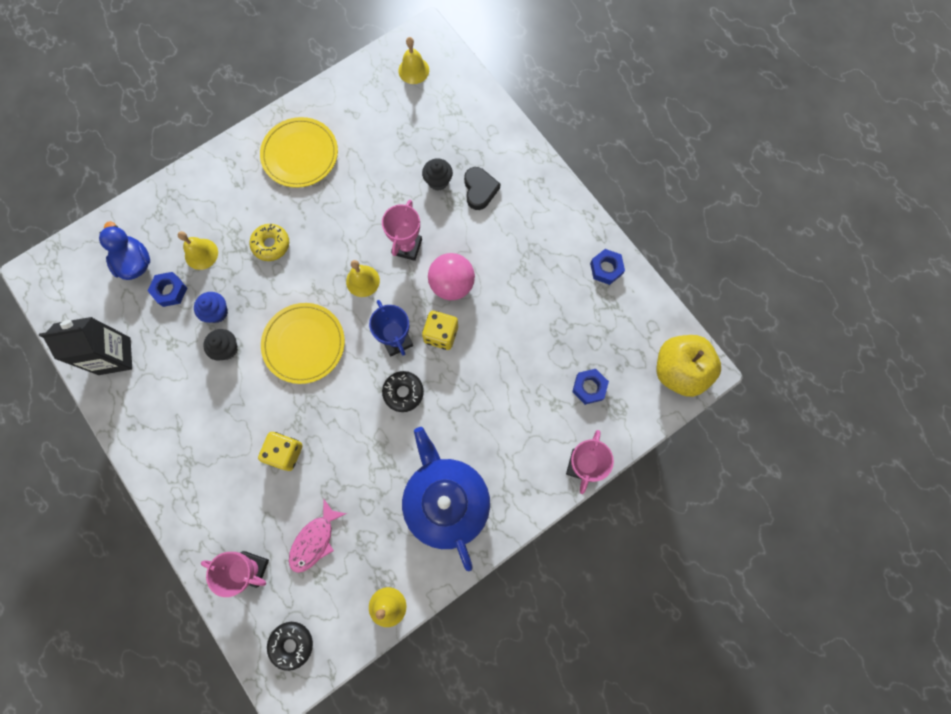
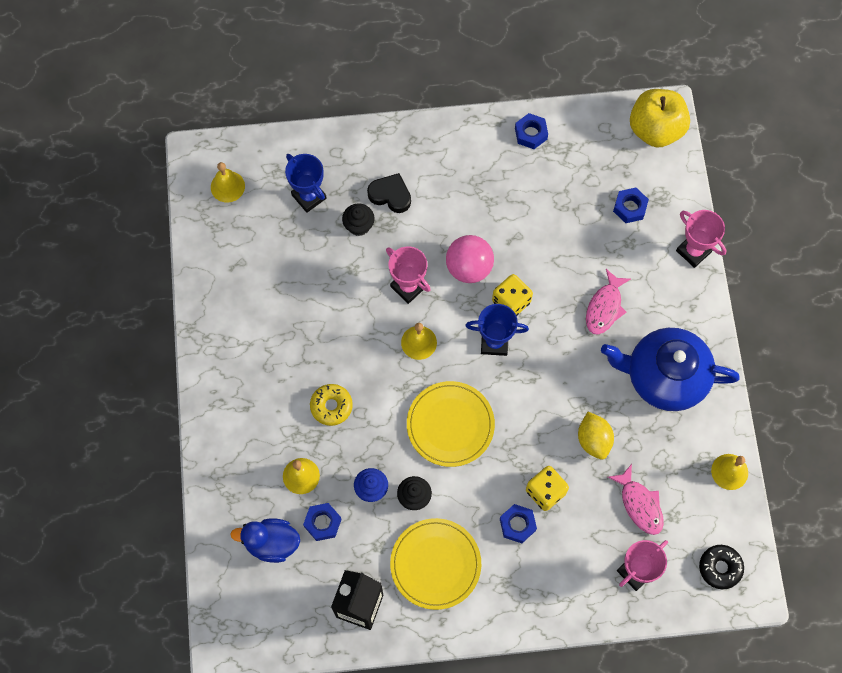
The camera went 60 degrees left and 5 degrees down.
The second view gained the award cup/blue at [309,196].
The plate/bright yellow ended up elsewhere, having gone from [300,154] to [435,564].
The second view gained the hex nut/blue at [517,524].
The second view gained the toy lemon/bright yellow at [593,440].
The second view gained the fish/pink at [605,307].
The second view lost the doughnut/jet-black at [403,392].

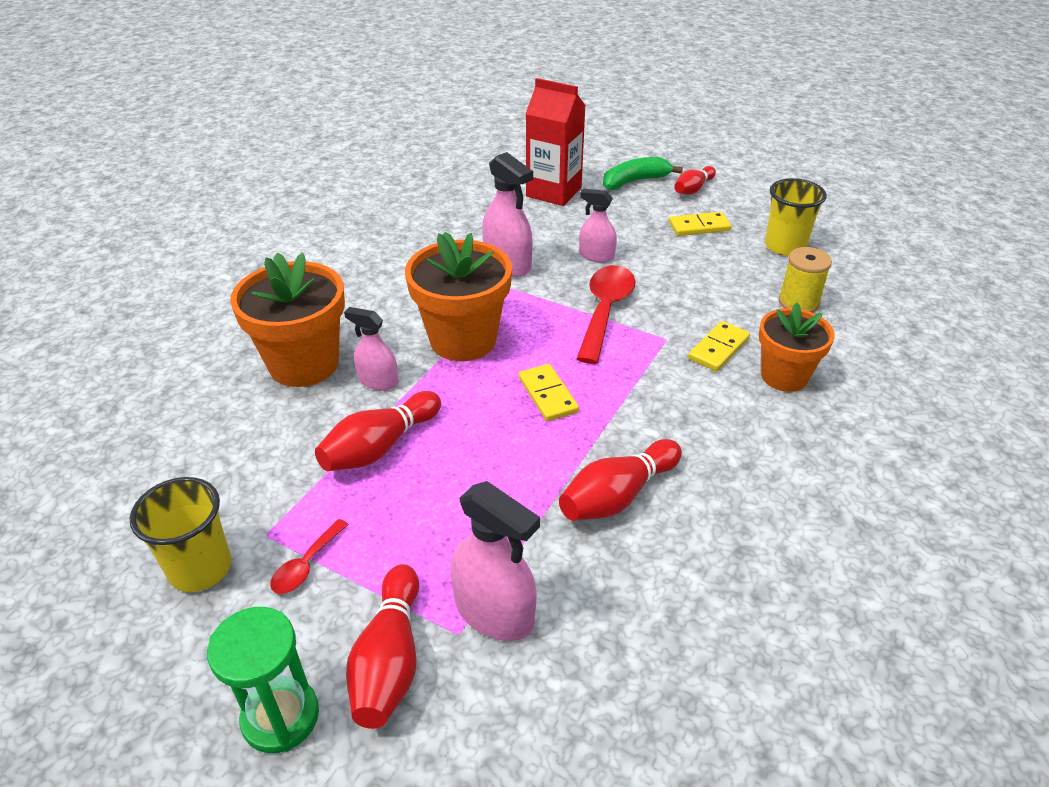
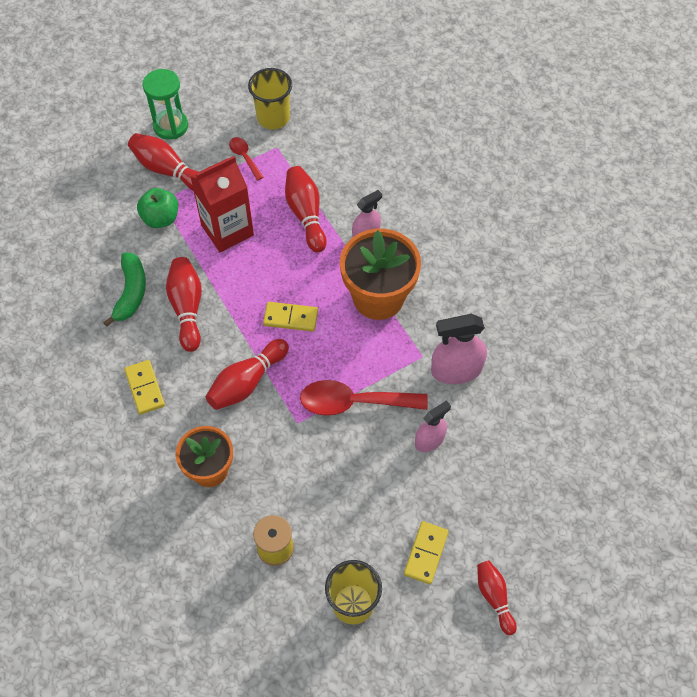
The camera went 120 degrees right and 20 degrees up.
The toy banana/emerald ended up elsewhere, having gone from [635,181] to [131,293].
The domino/bright yellow ended up elsewhere, having gone from [718,349] to [145,388].
Where the spray bottle/pink stood at [494,612], the apple/emerald came to stand at [161,218].
The milk carton/red ended up elsewhere, having gone from [553,192] to [227,230].
The second view gained the bowling pin/red at [247,382].
The spoon/red at [605,311] ended up facing another way, 135 degrees clockwise from before.
The second view lost the potted plant/bright orange at [304,364].

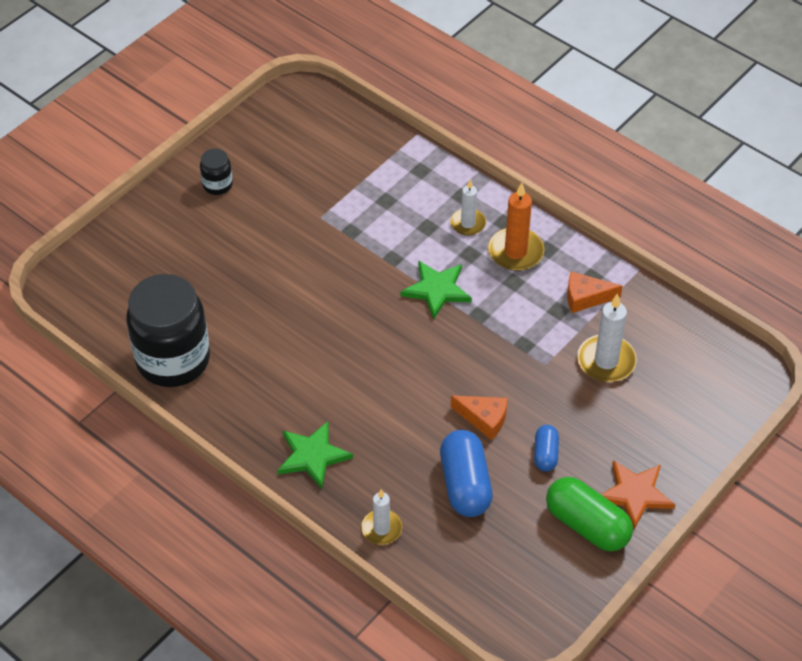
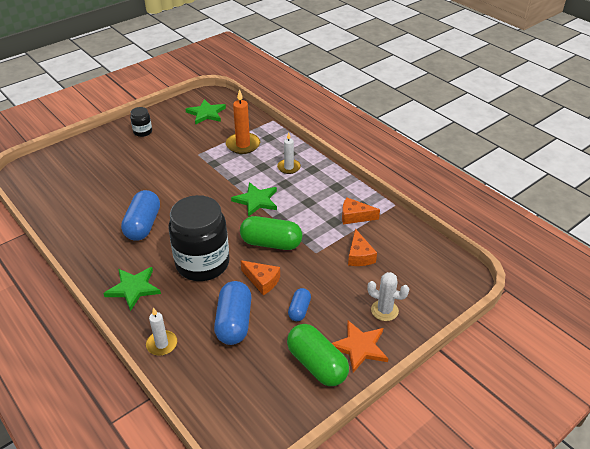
The camera went 10 degrees right and 10 degrees down.
The second view gained the pill/blue at [143,225].
The jar/jet-black ended up elsewhere, having gone from [173,360] to [202,263].
The second view gained the five-pointed star/emerald at [206,113].
The wax candle/bright orange ended up elsewhere, having gone from [515,252] to [243,145].
The second view gained the pill/emerald at [271,243].
Where the wax candle/white stood at [606,361], the piece of cheese/bright orange came to stand at [359,256].
The second view gained the saguaro cactus/white at [384,310].

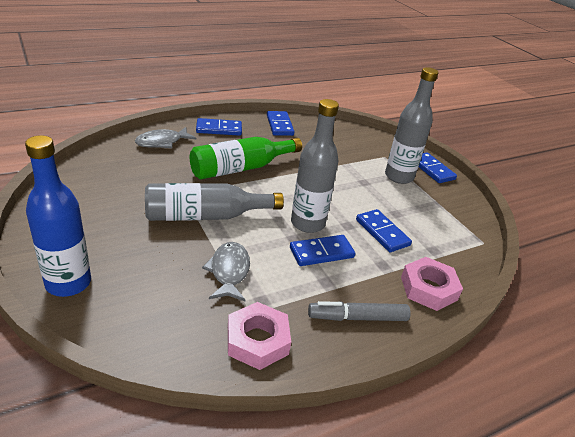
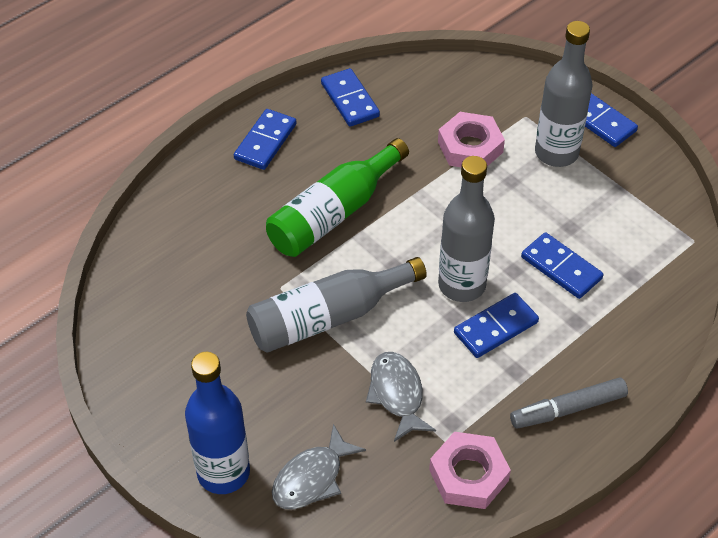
The camera went 10 degrees left and 15 degrees up.
The domino/blue at [219,129] ended up facing another way, 45 degrees counterclockwise from before.
The fish/ash-grey ended up elsewhere, having gone from [162,142] to [312,478].
The hex nut/pink ended up elsewhere, having gone from [428,288] to [470,147].

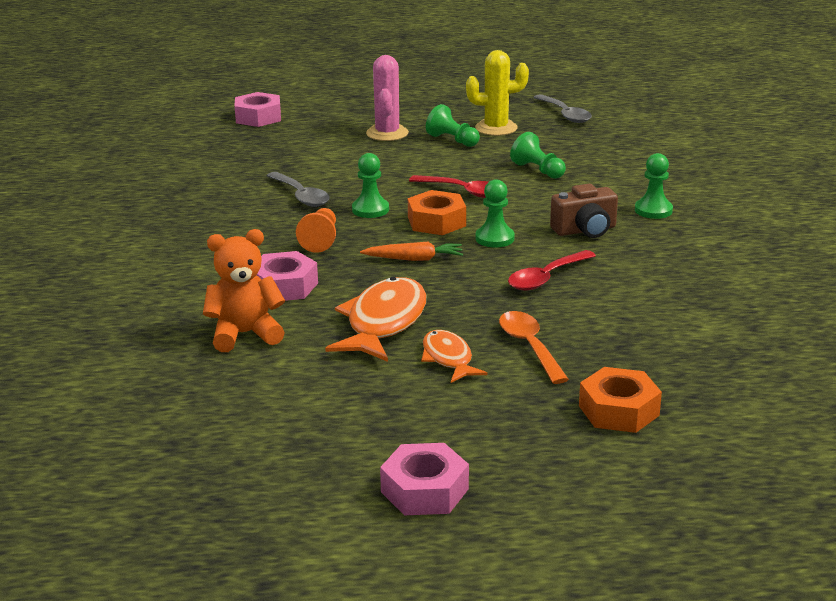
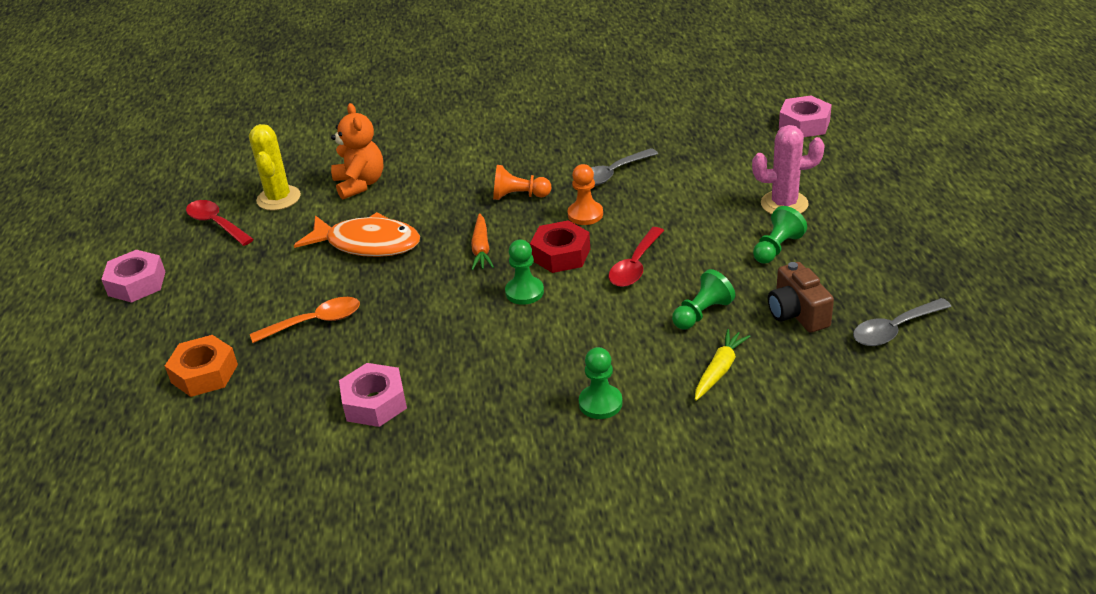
The camera went 90 degrees right and 10 degrees up.
The spoon/red ended up elsewhere, having gone from [546,278] to [216,224].
The saguaro cactus/bright yellow ended up elsewhere, having gone from [496,128] to [278,198].
The hex nut/pink ended up elsewhere, having gone from [284,286] to [375,403].
What was the hex nut/bright orange at [436,222] turned into the hex nut/red at [561,254].
What was the game pawn/emerald at [370,210] turned into the game pawn/bright orange at [585,214].
The second view gained the carrot/bright yellow at [719,370].
The compact camera/brown ended up elsewhere, having gone from [585,230] to [797,313].
The second view lost the fish/bright orange at [448,358].

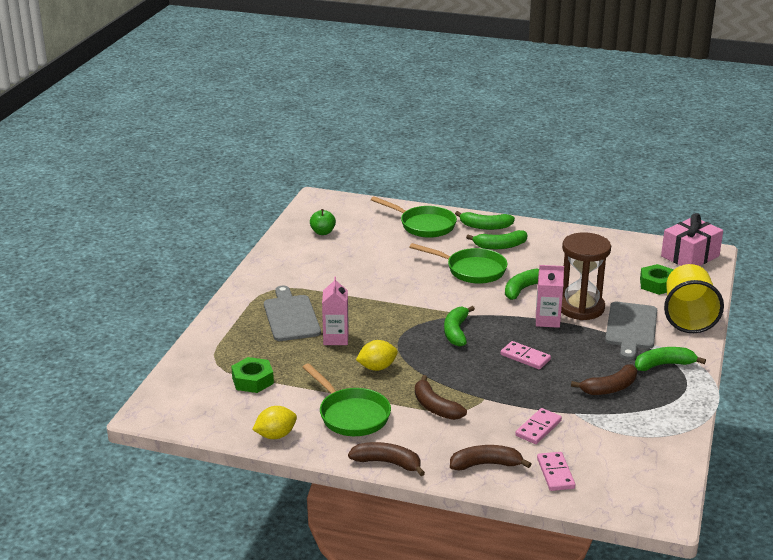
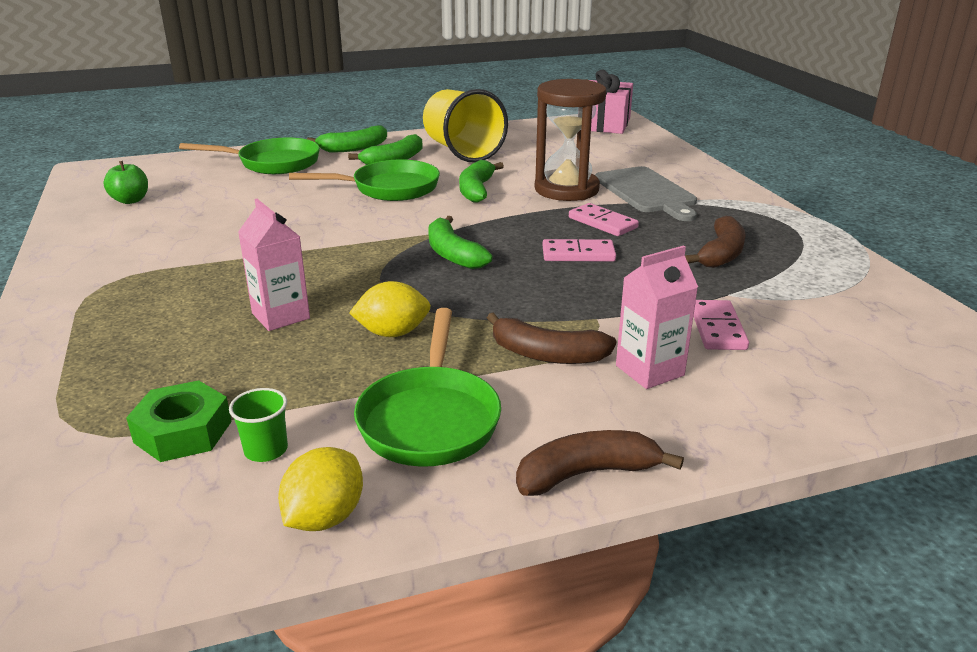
The camera went 35 degrees left and 0 degrees up.
The second view gained the beaker/emerald at [266,450].
The toy lemon/bright yellow at [377,367] ended up facing another way, 45 degrees clockwise from before.
The skillet/emerald at [351,415] ended up facing another way, 75 degrees clockwise from before.
The beaker/bright yellow ended up elsewhere, having gone from [688,317] to [462,151].
The domino/pink ended up elsewhere, having gone from [555,473] to [602,223].
The milk carton/pink ended up elsewhere, having gone from [547,320] to [649,370].
The second view lost the chopping board/ash-grey at [291,316].
The second view lost the toy banana/brown at [485,464].
The second view lost the toy banana/emerald at [663,365].
The second view lost the hex nut/emerald at [657,284].

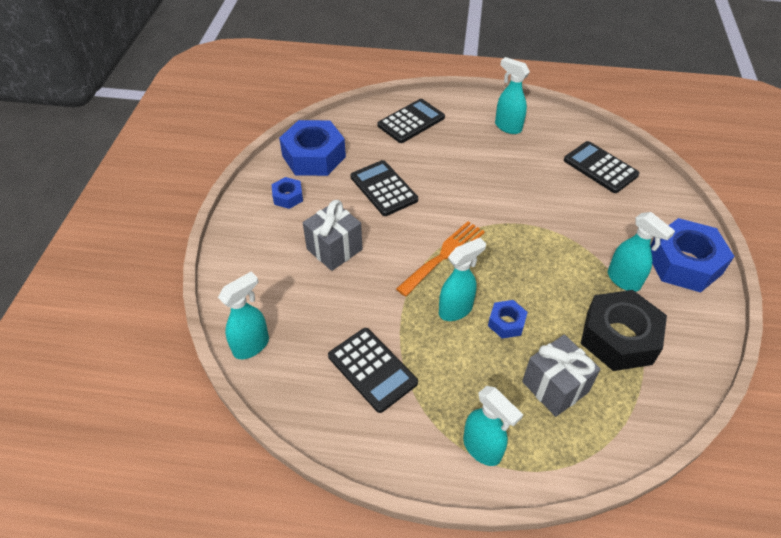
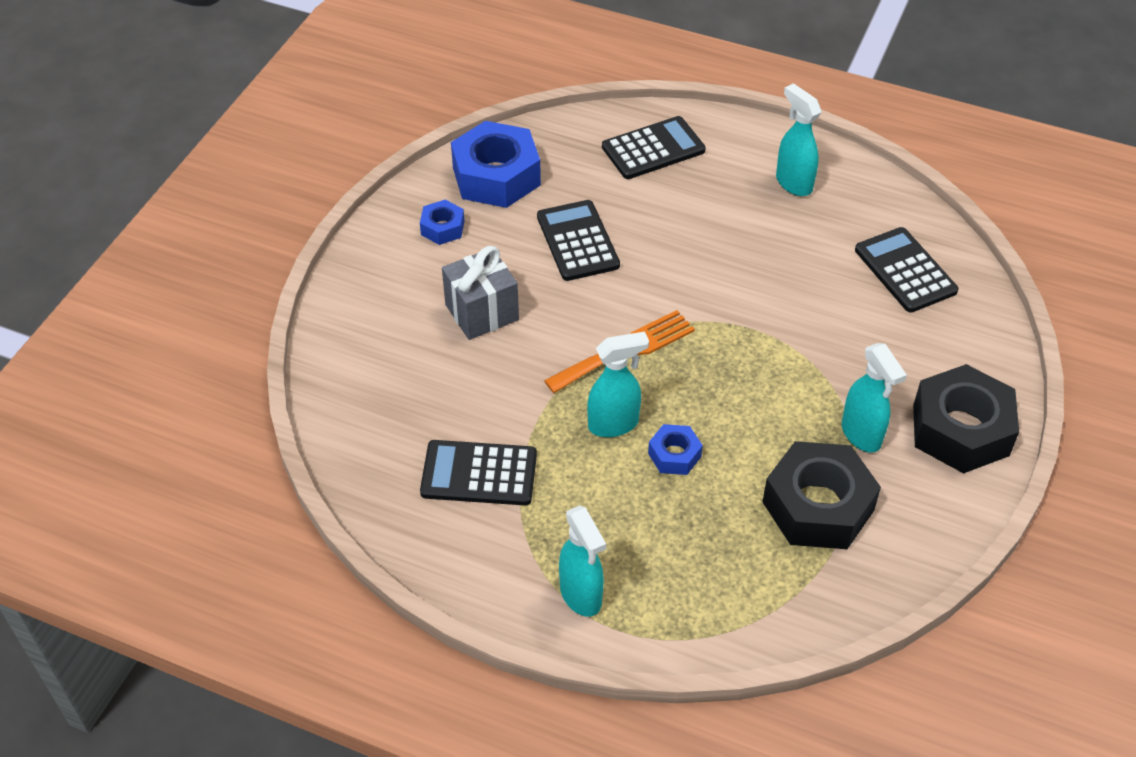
The camera went 15 degrees right and 0 degrees up.
The pocket calculator/jet-black at [372,369] ended up facing another way, 120 degrees clockwise from before.
What was the hex nut/blue at [684,263] turned into the hex nut/jet-black at [960,430].
The second view lost the spray bottle/aqua at [252,345].
The second view lost the wrapped gift/ash-grey at [555,387].

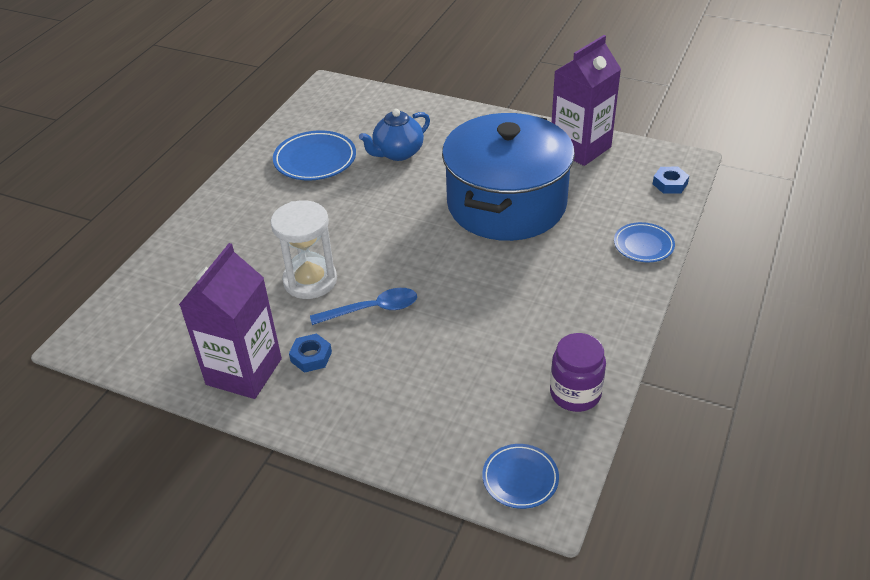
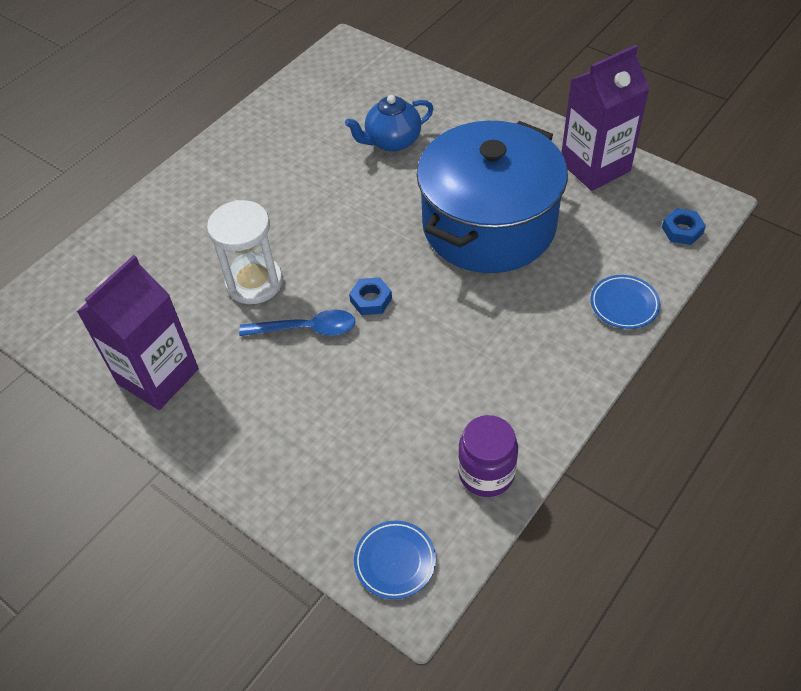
The camera went 15 degrees right and 10 degrees up.
The hex nut/blue ended up elsewhere, having gone from [311,357] to [371,300].
The second view lost the plate/blue at [315,160].

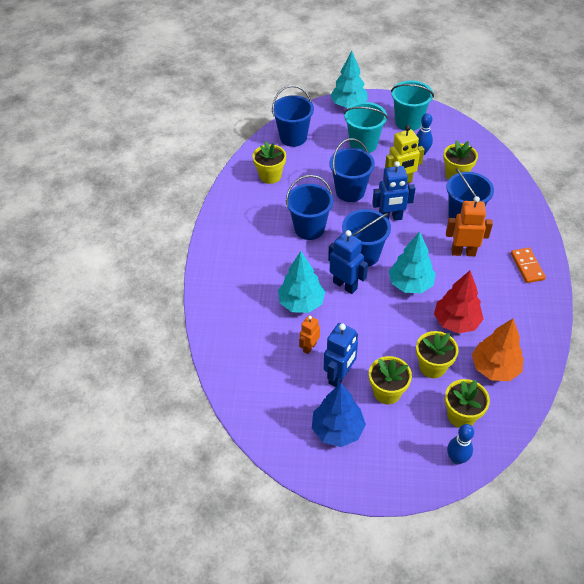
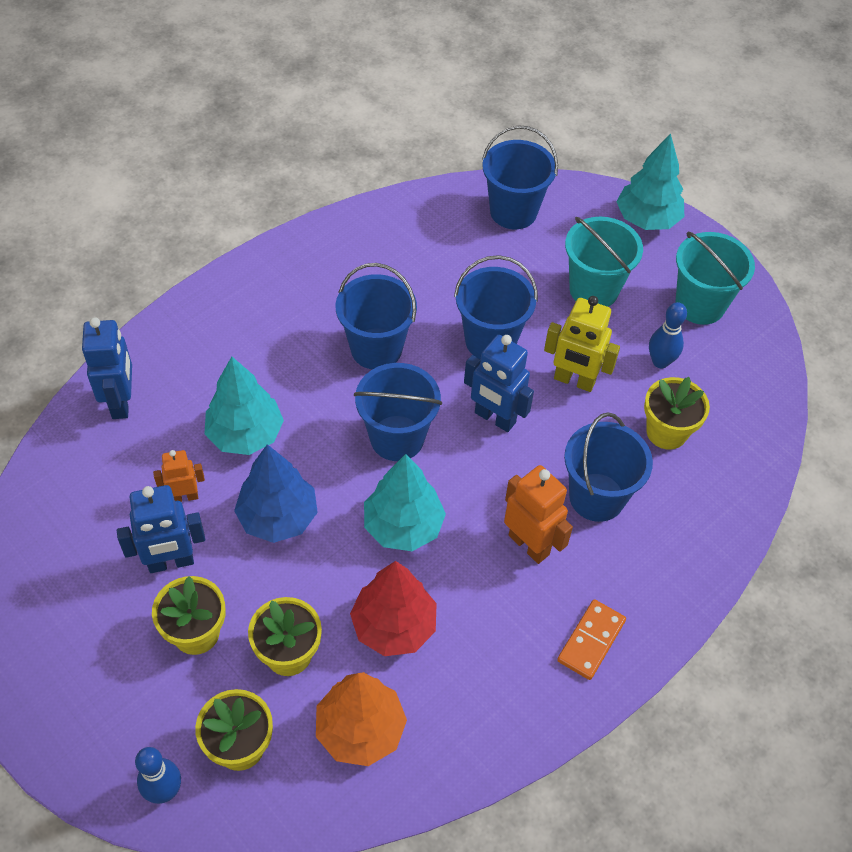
The camera went 40 degrees right and 5 degrees up.
The toy robot/blue ended up elsewhere, having gone from [345,285] to [121,402].
The tree/blue ended up elsewhere, having gone from [337,429] to [278,517].
The second view lost the potted plant/bright yellow at [270,176].

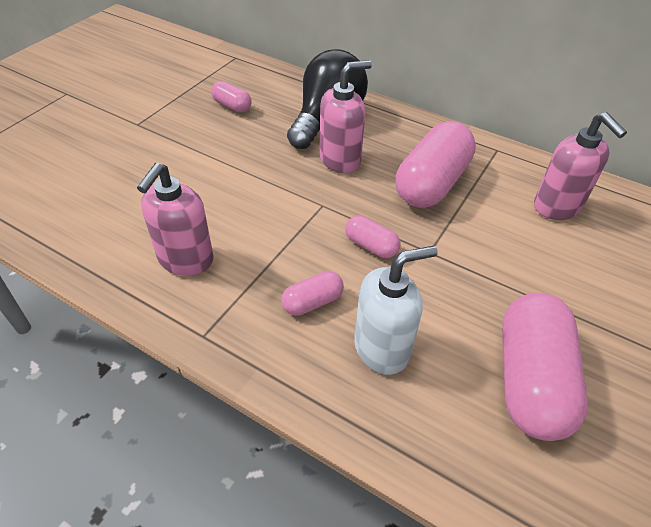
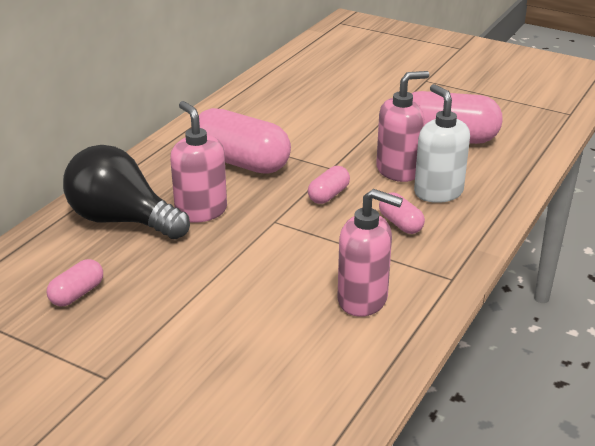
The camera went 90 degrees left and 15 degrees down.
The soap pump/pink ended up elsewhere, having gone from [557,207] to [398,171].

